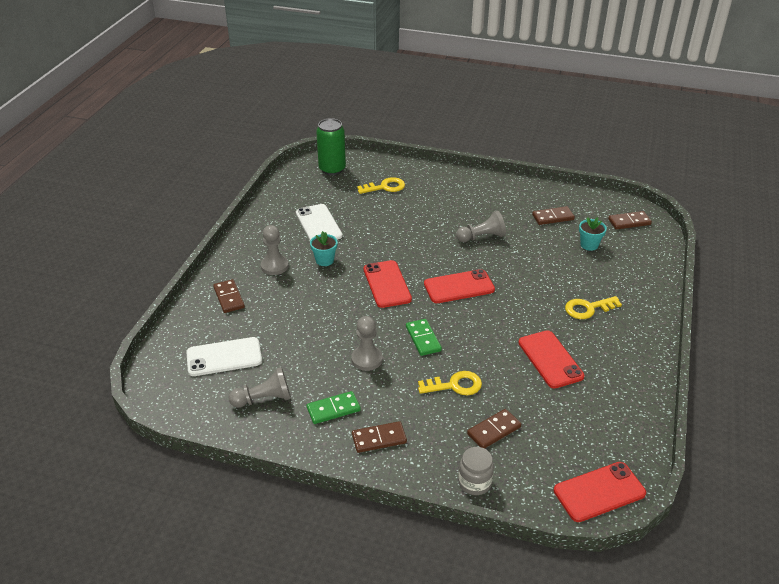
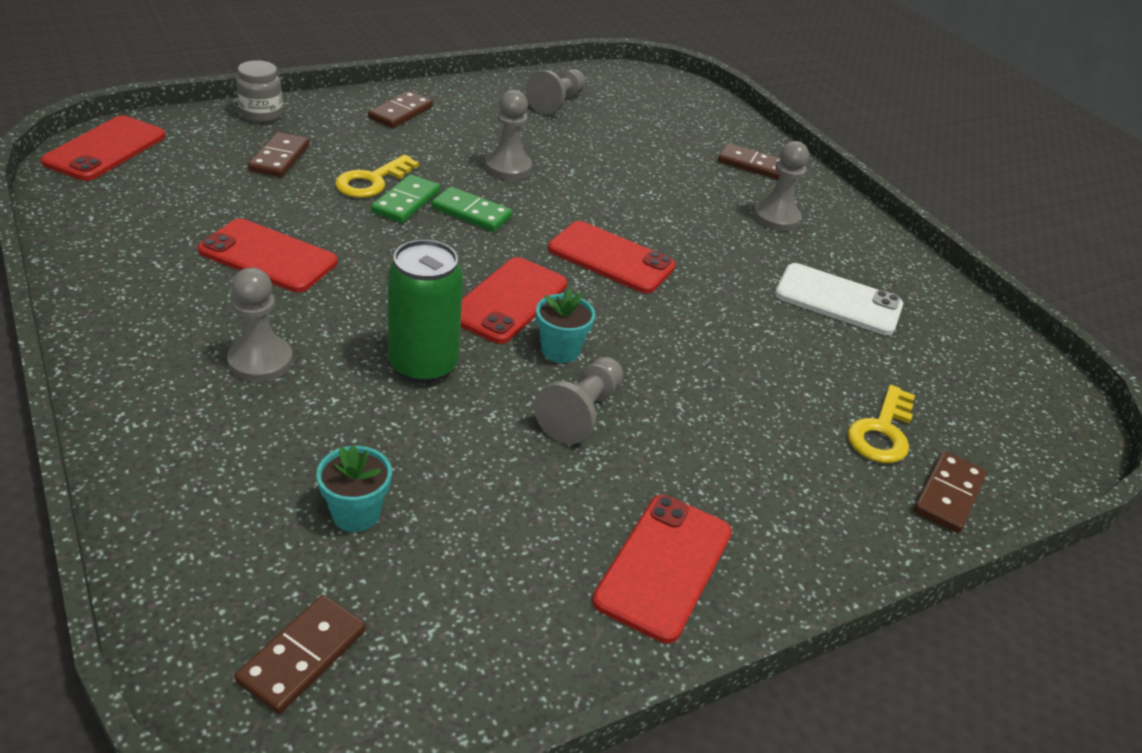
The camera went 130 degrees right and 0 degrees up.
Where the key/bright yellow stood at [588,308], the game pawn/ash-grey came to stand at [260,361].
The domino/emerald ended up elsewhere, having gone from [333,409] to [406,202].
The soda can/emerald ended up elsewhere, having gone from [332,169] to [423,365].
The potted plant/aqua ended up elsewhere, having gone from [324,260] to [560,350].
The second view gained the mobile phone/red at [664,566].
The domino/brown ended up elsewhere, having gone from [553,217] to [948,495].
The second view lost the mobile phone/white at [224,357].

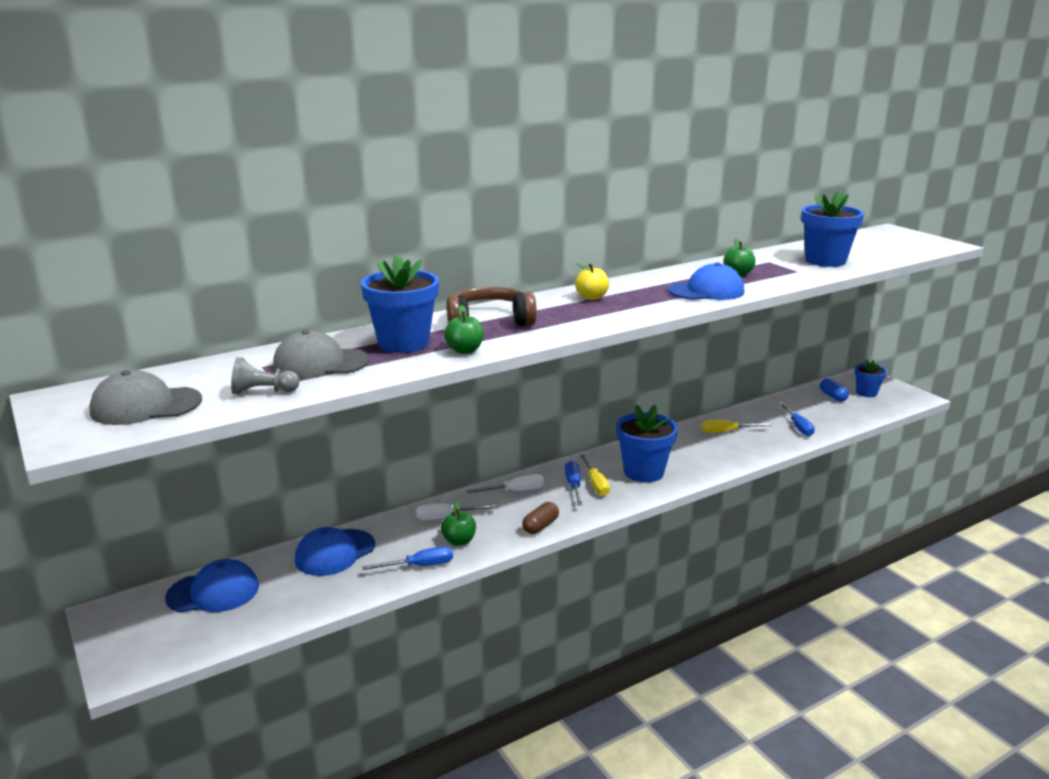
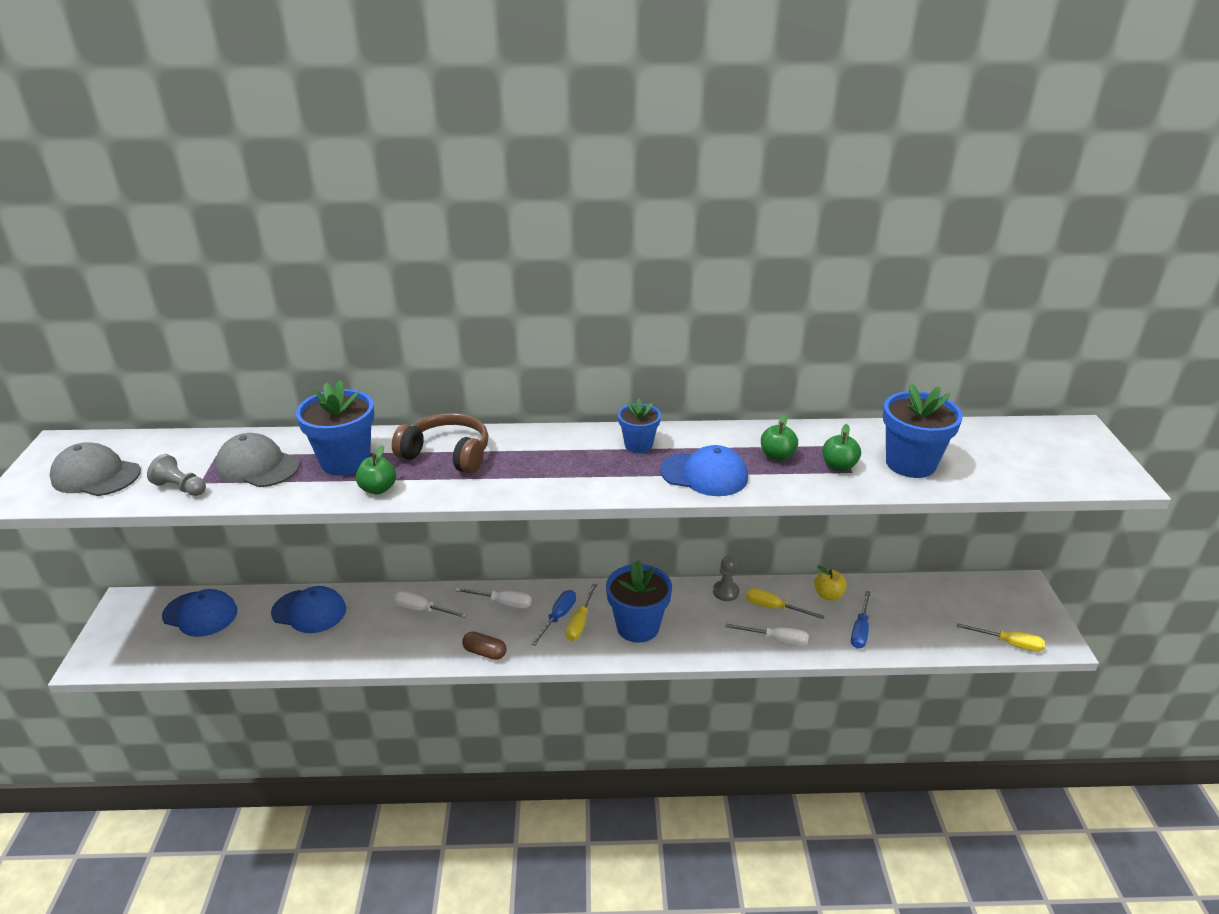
The camera went 30 degrees right and 10 degrees up.
The baseball cap/blue at [335,552] ended up facing another way, 150 degrees counterclockwise from before.
The pill/brown at [540,526] ended up facing another way, 45 degrees clockwise from before.
The potted plant/blue ended up elsewhere, having gone from [866,393] to [638,445].
The second view gained the game pawn/ash-grey at [725,592].
The second view gained the hand screwdriver/white at [776,640].
The apple/bright yellow ended up elsewhere, having gone from [592,297] to [828,595].
The apple/emerald ended up elsewhere, having gone from [459,541] to [838,466].
The second view gained the hand screwdriver/bright yellow at [1009,643].
The second view lost the hand screwdriver/blue at [420,566].
The second view lost the pill/blue at [833,396].

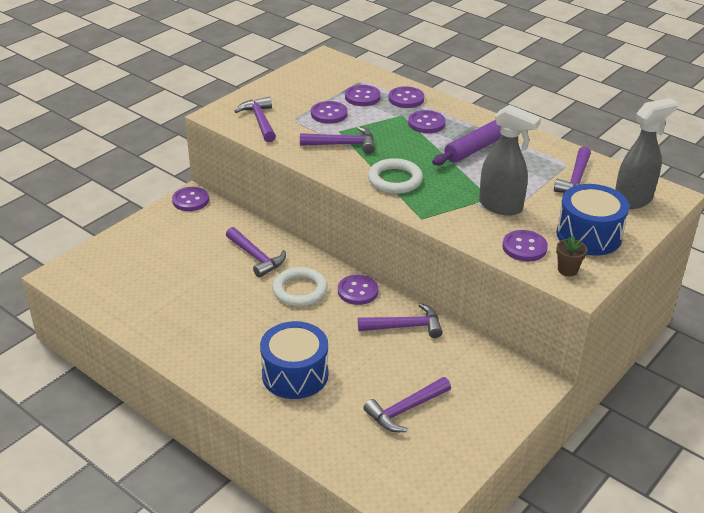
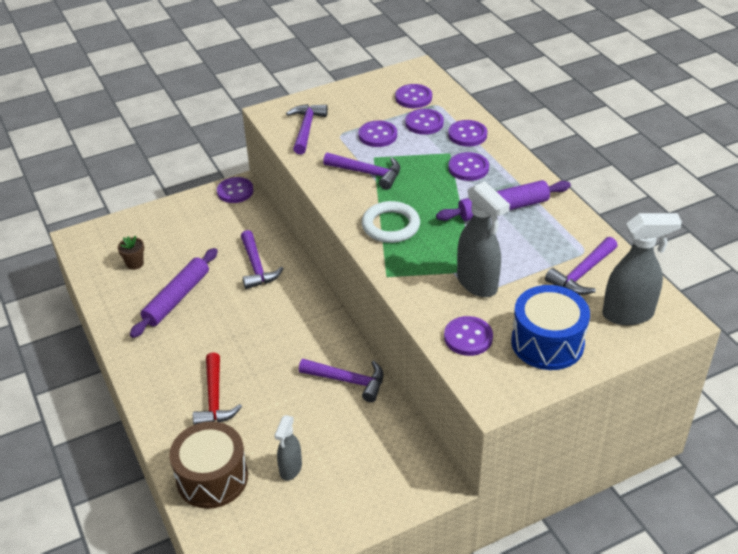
The camera went 25 degrees right and 5 degrees up.
The potted plant/brown ended up elsewhere, having gone from [567,270] to [135,263].
The second view gained the dough roller/violet at [177,298].
The second view gained the toy drum/brown at [212,478].
Where the toy drum/blue stood at [295,374], the claw hammer/red came to stand at [215,399].
Where the claw hammer/violet stood at [405,410], the spray bottle/ash-grey came to stand at [290,469].
The shirt button/violet ended up elsewhere, having gone from [358,291] to [413,98].
The second view lost the hoop/white at [300,290].

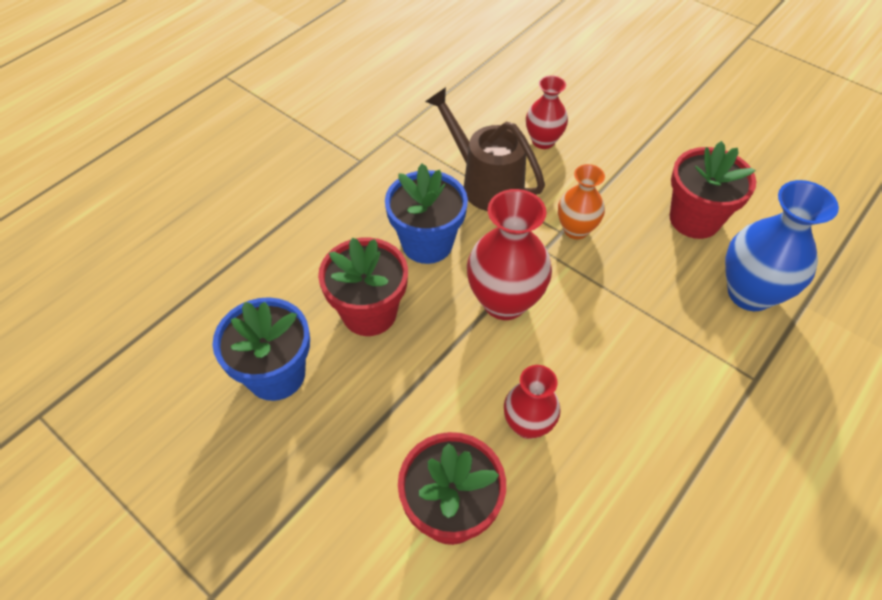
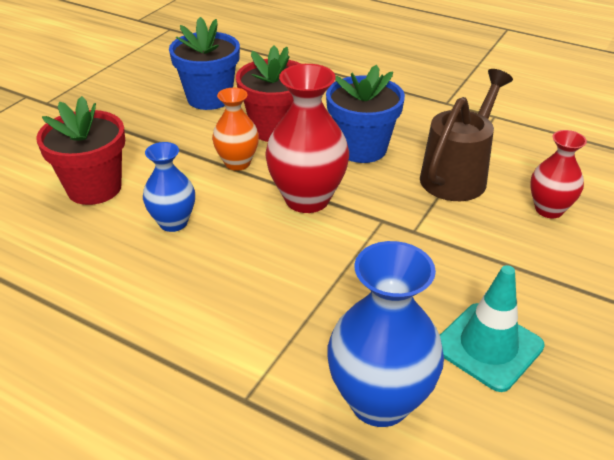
The camera went 80 degrees right and 15 degrees down.
What was the flower vase/red at [528,424] turned into the flower vase/blue at [173,222].
The flower vase/bright orange ended up elsewhere, having gone from [576,229] to [237,163].
Where the potted plant/red stood at [694,219], the traffic cone/aqua came to stand at [488,346].

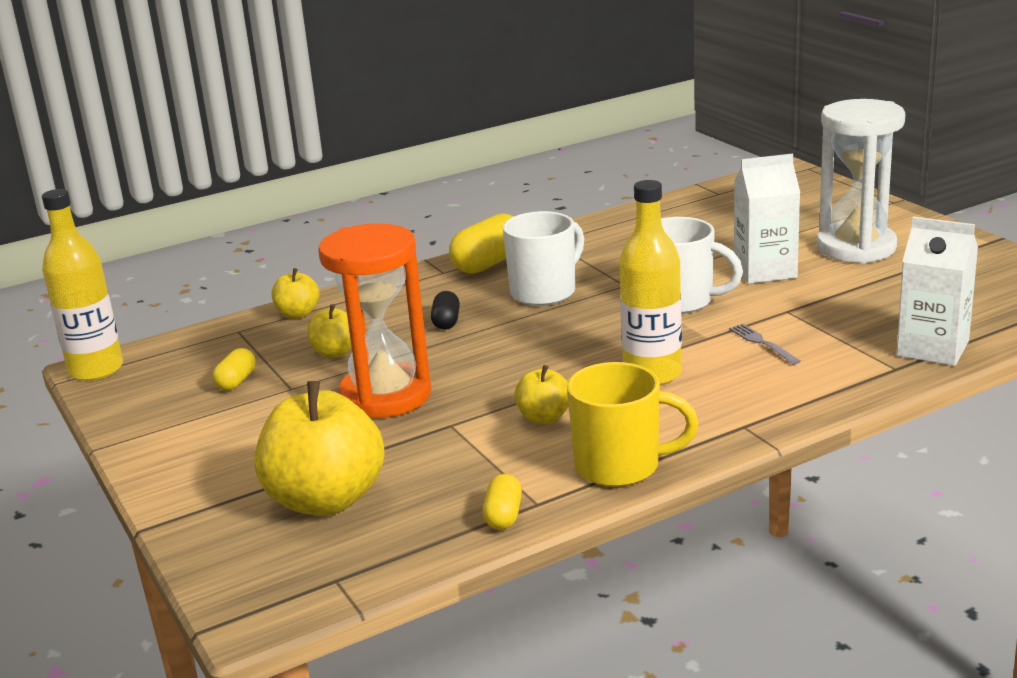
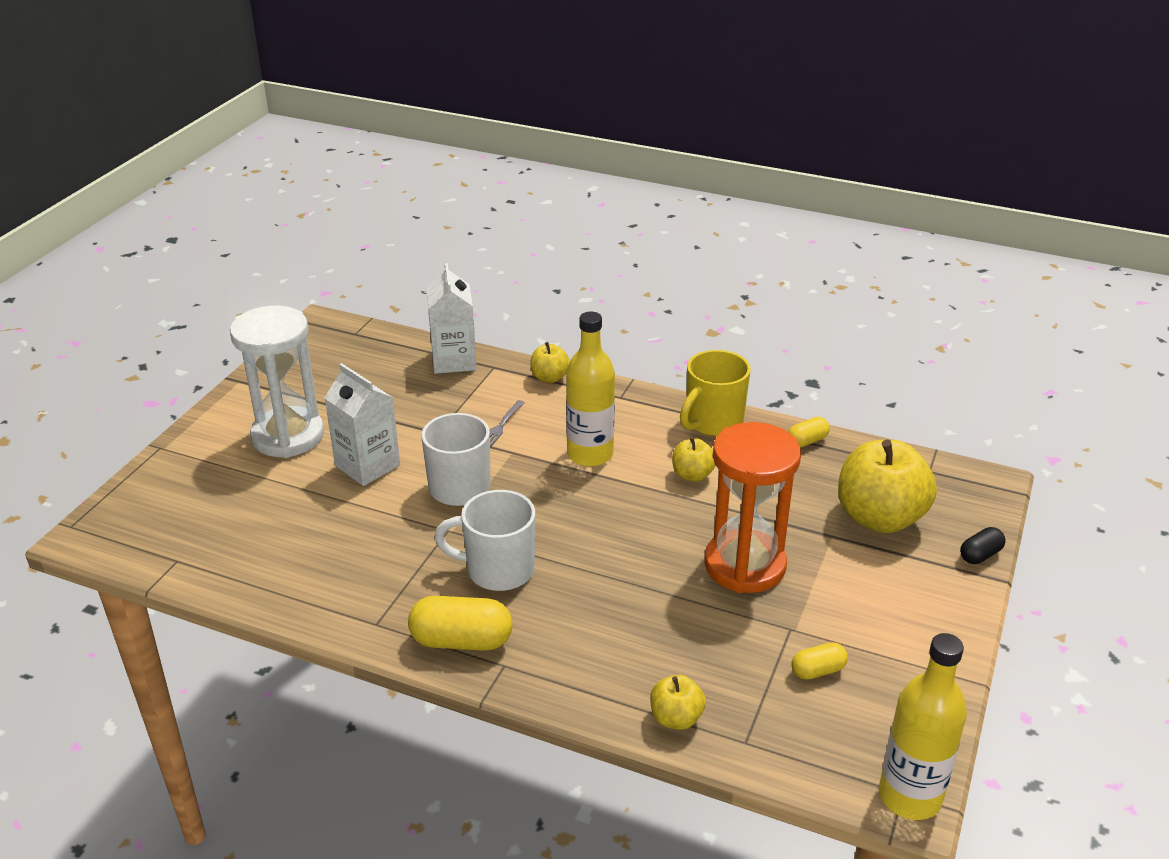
The camera went 130 degrees left and 10 degrees up.
The apple/bright yellow ended up elsewhere, having gone from [335,352] to [549,378].
The tea mug/bright yellow at [620,466] ended up facing another way, 105 degrees counterclockwise from before.
The pill/jet-black ended up elsewhere, having gone from [446,322] to [980,555].

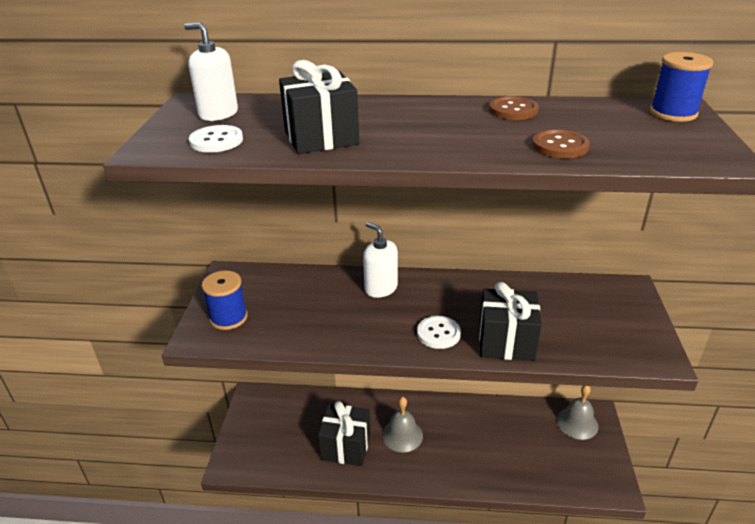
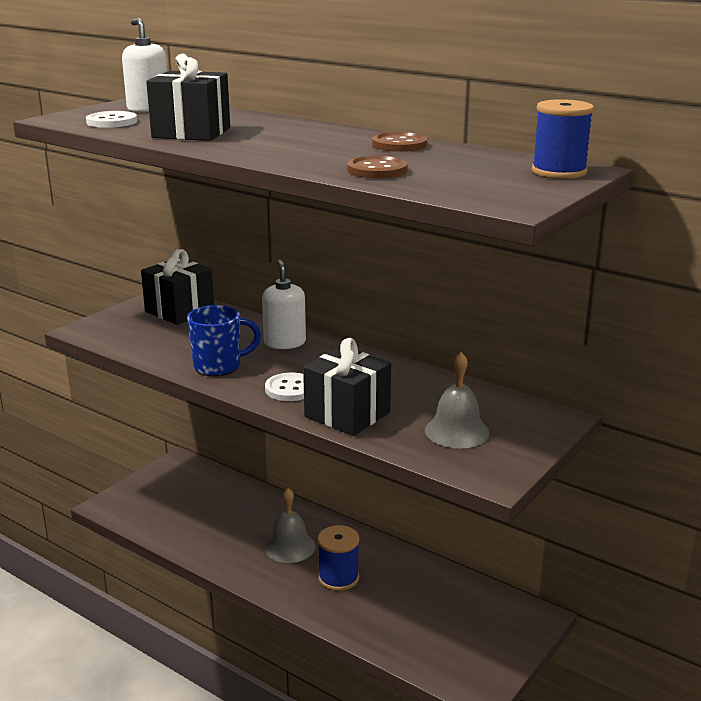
The camera went 30 degrees right and 10 degrees down.
The wrapped gift/jet-black ended up elsewhere, having gone from [346,446] to [179,311].
The second view gained the tea mug/blue at [219,366].
The spool/blue ended up elsewhere, having gone from [228,318] to [338,578].
The bell/ash-grey ended up elsewhere, having gone from [577,423] to [456,431].

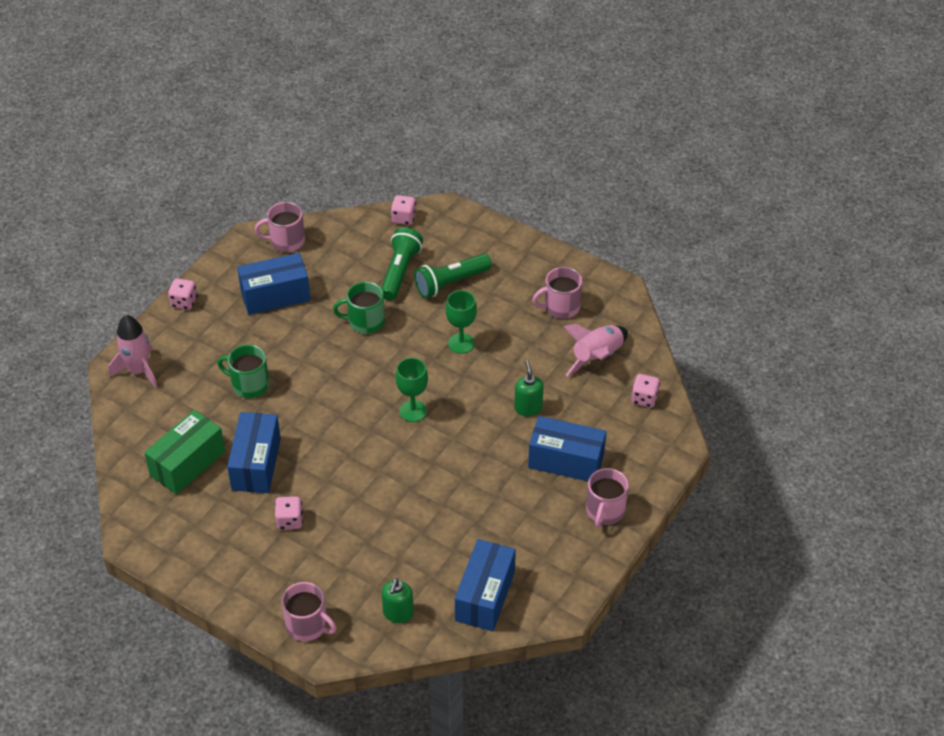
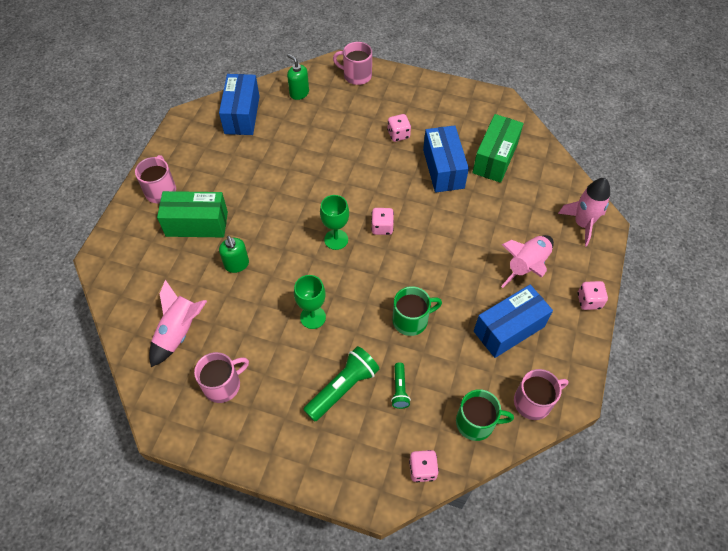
The camera went 165 degrees right and 10 degrees up.
What was the package/blue at [566,461] turned into the package/emerald at [197,224].
The soap pump/emerald at [398,613] ended up facing another way, 45 degrees counterclockwise from before.
The die/pink ended up elsewhere, having gone from [644,398] to [382,227].
The size of the pocket torch/emerald at [399,272] changed by a factor of 0.55.
The tea mug/emerald ended up elsewhere, having gone from [249,384] to [476,422].
The second view gained the spaceship/pink at [527,266].

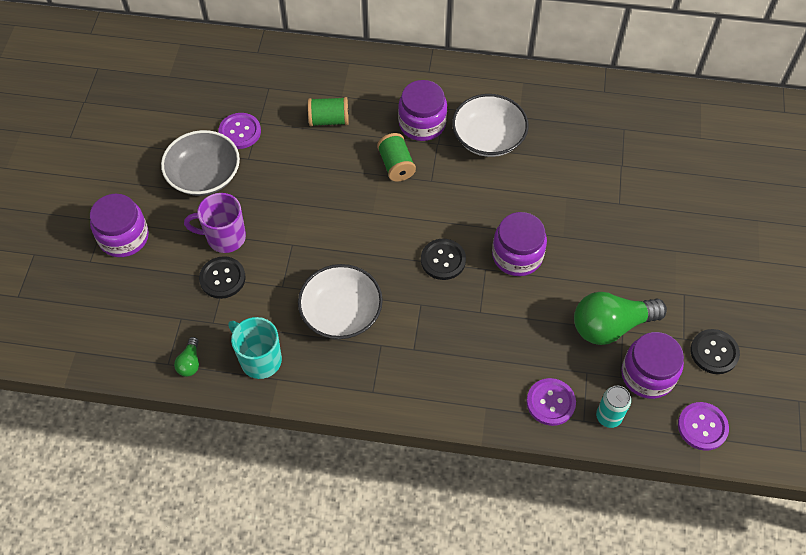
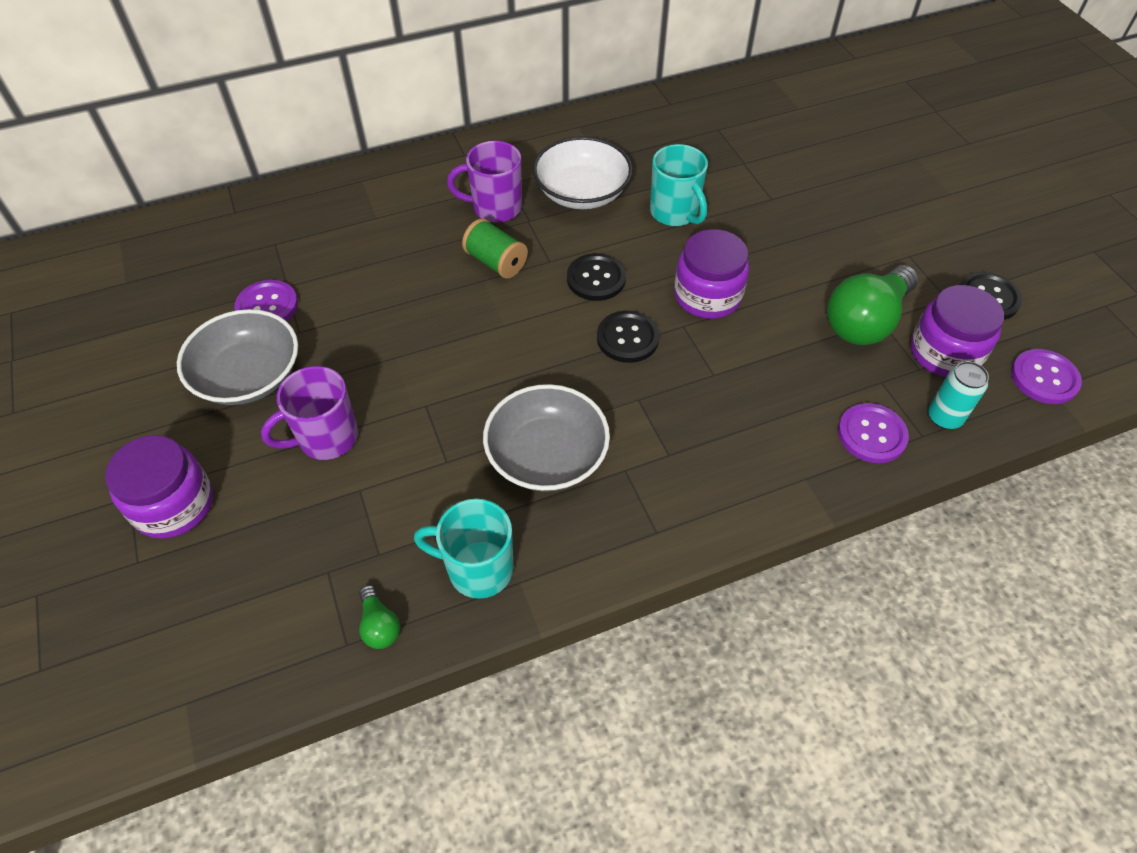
The camera went 30 degrees left and 5 degrees down.
Where the jar/violet stood at [422,124], the tea mug/violet came to stand at [495,208].
What was the bowl/white at [341,312] turned into the bowl/ash-grey at [547,456].
The shirt button/jet-black ended up elsewhere, having gone from [222,278] to [596,279].
The second view gained the tea mug/aqua at [675,213].
The second view lost the spool/emerald at [329,120].

